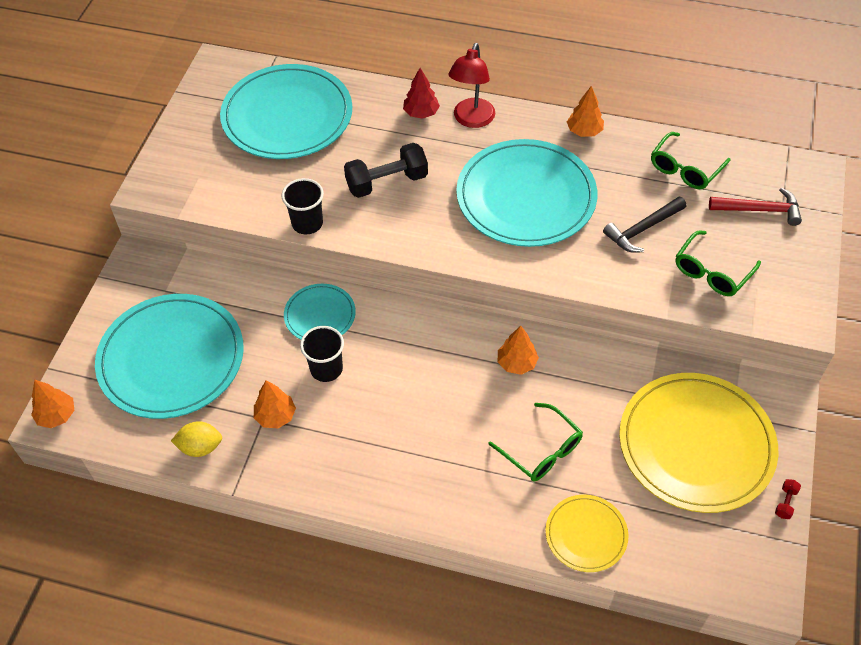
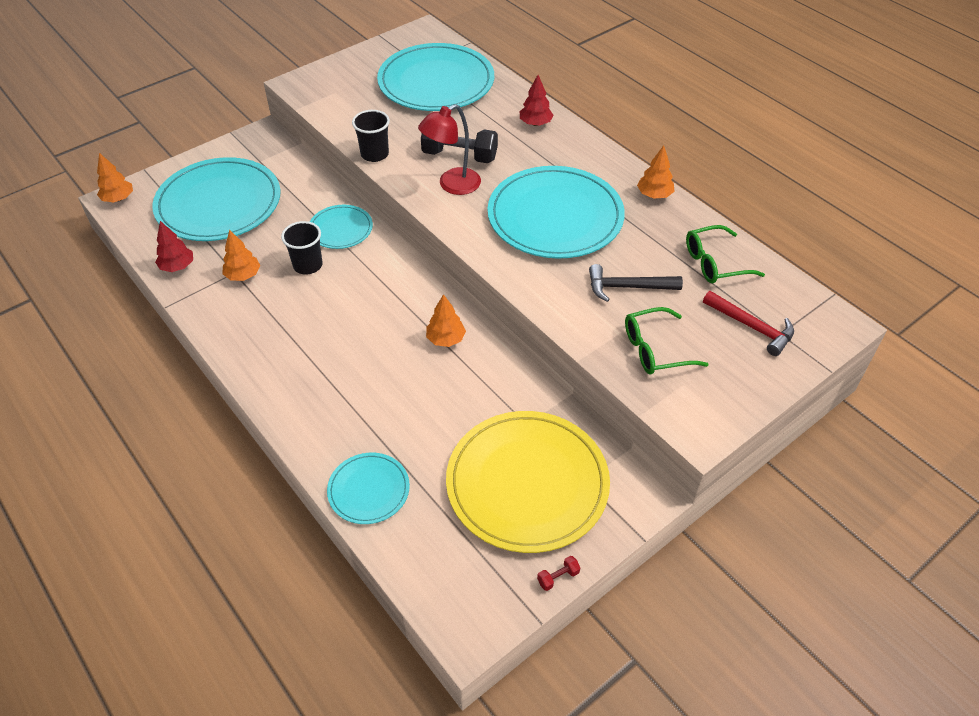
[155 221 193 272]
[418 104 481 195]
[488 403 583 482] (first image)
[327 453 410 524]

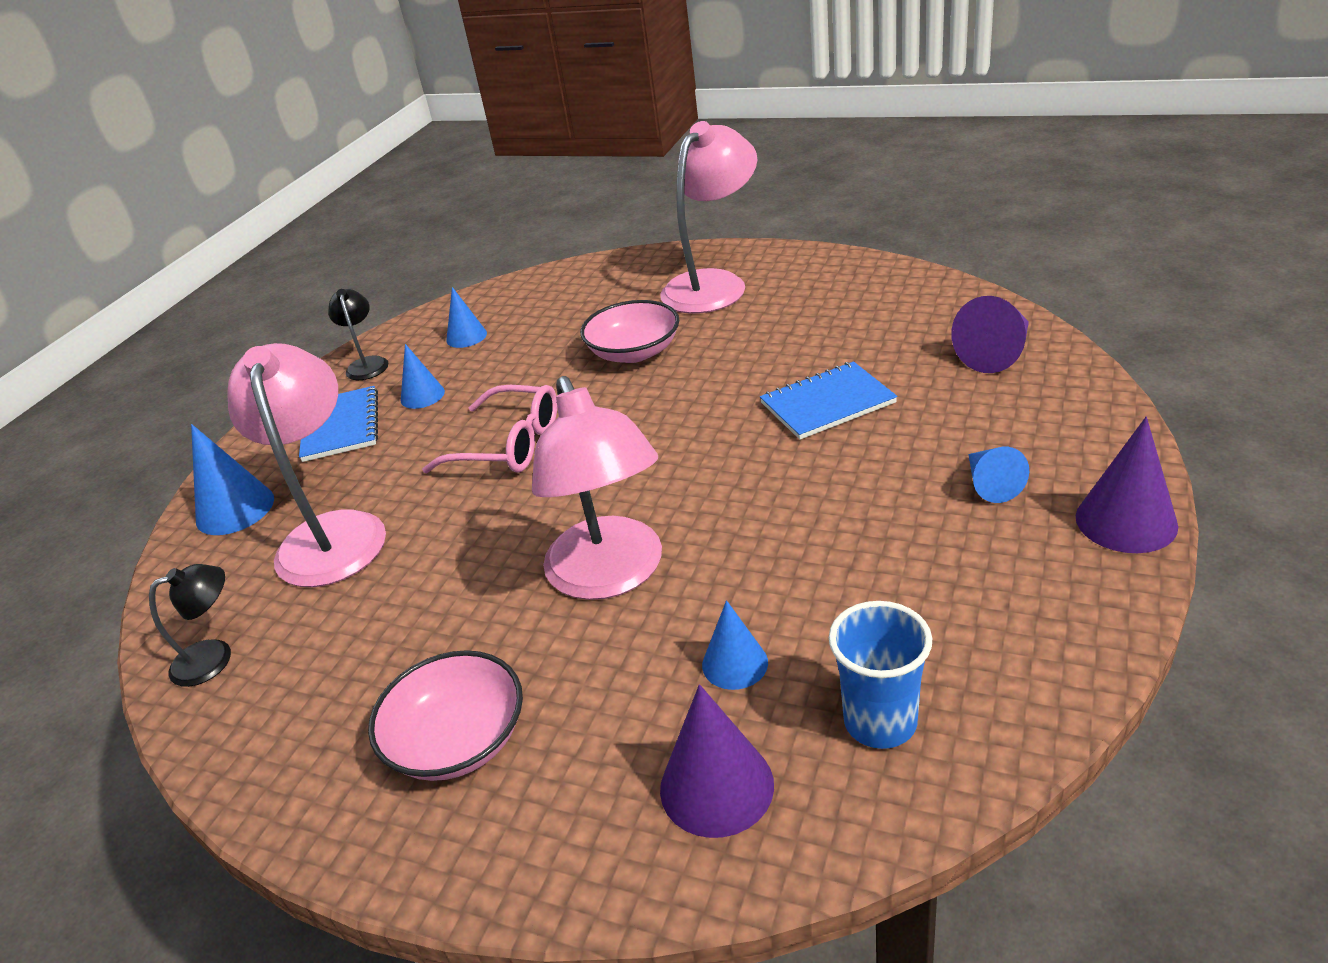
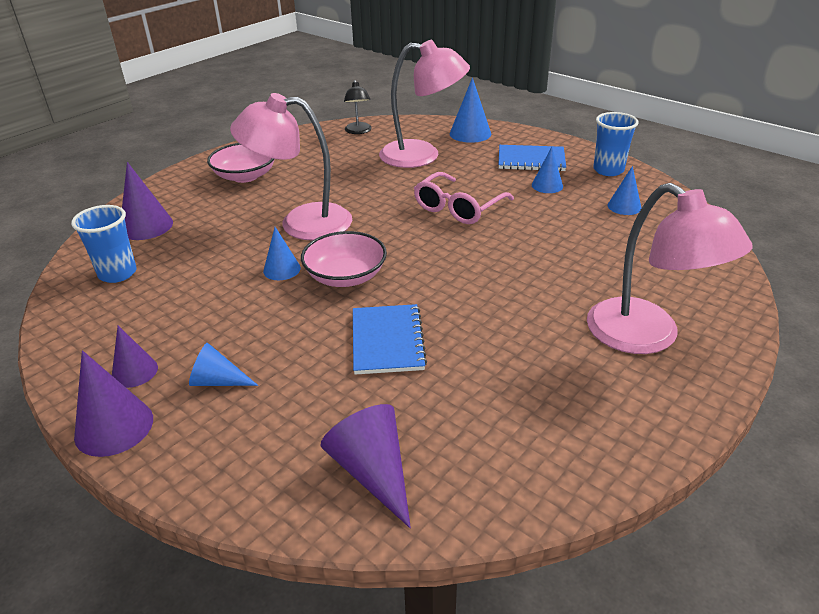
[593 112 639 176]
[301 231 387 287]
[263 227 301 280]
[112 326 158 388]

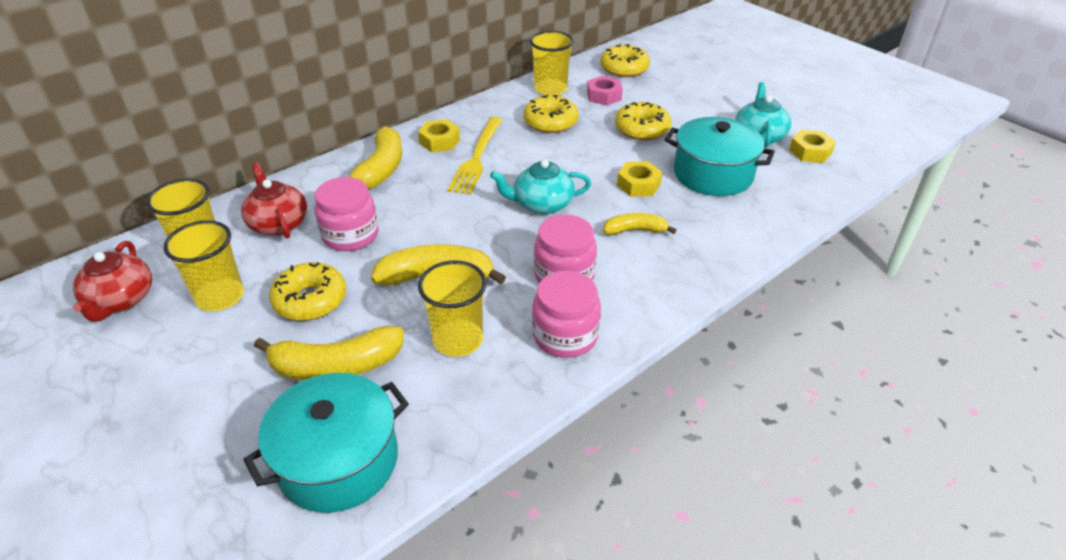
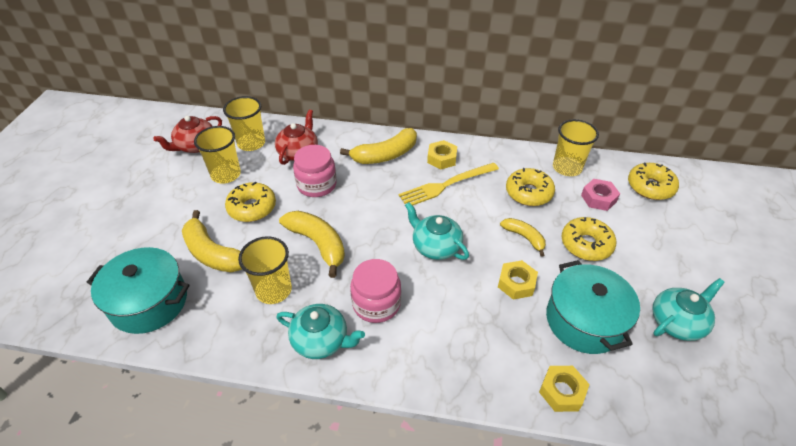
[277 304 365 359]
[500 218 546 257]
[539 366 590 412]

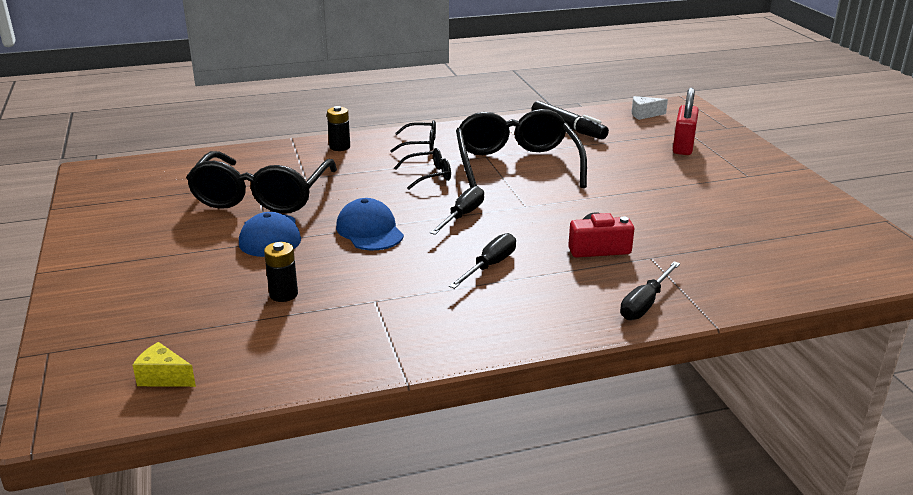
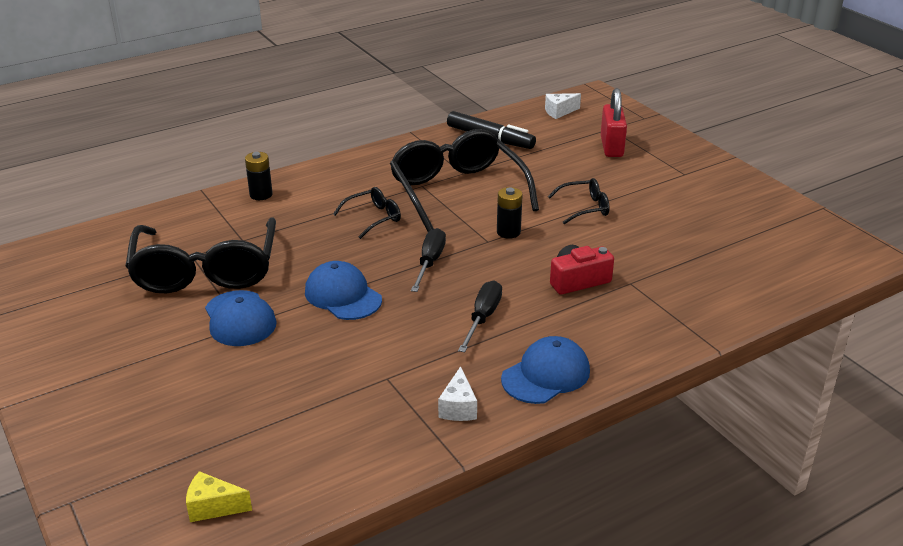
[497 187 523 239]
[548 178 610 224]
[620 261 680 320] (first image)
[438 366 477 421]
[501 336 590 404]

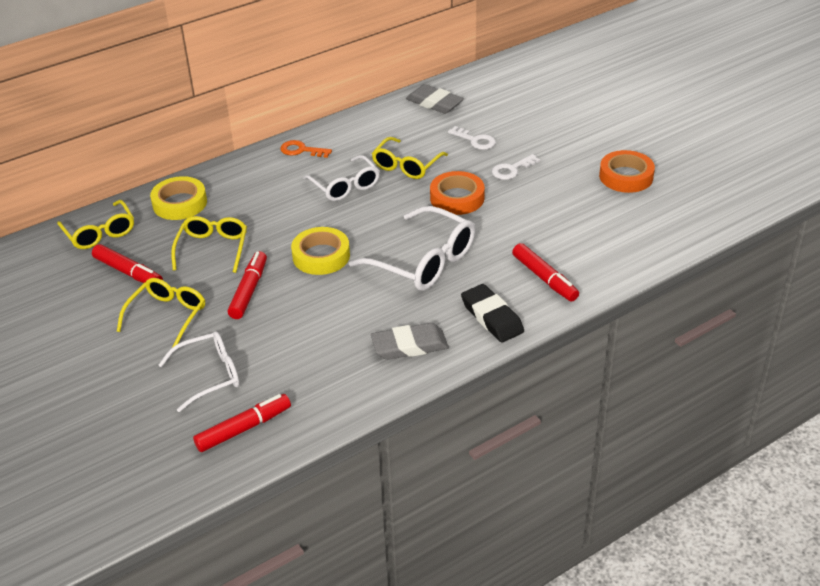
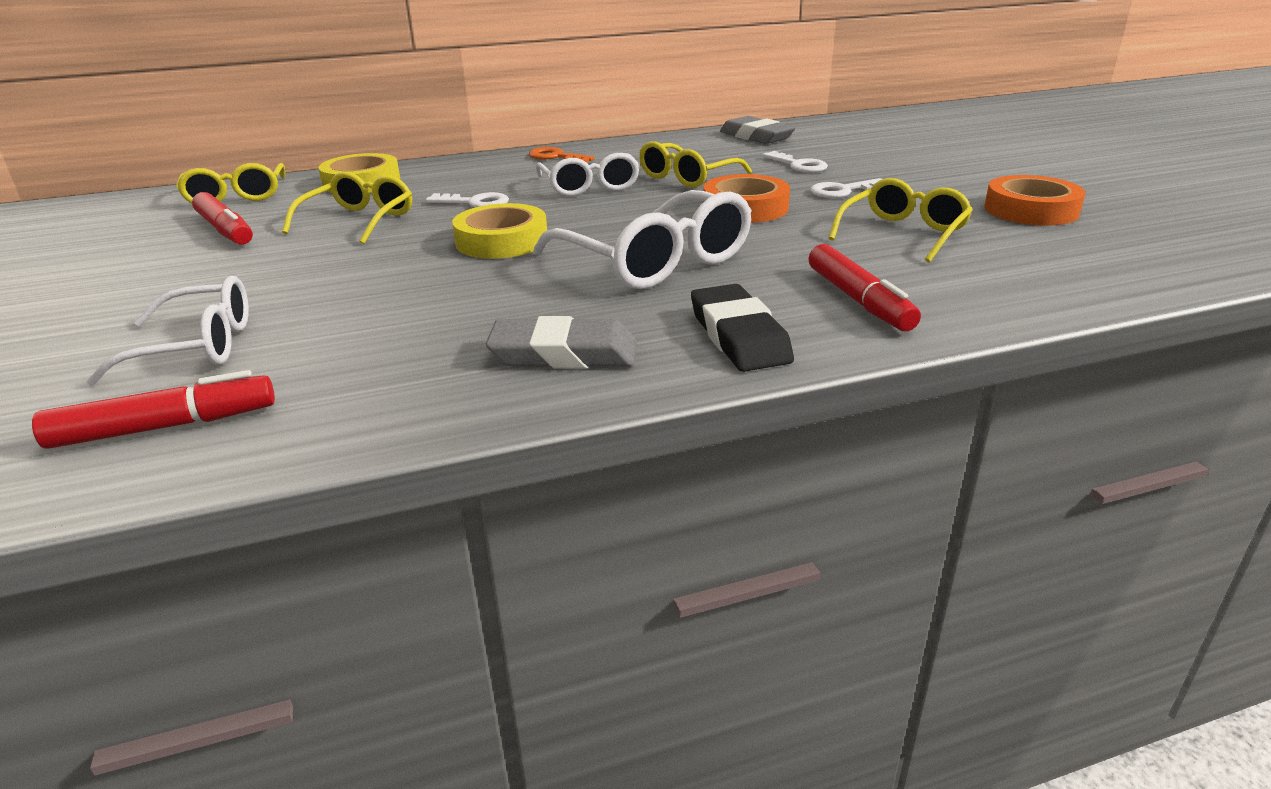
[828 178 973 262]
[228 251 267 319] (first image)
[426 192 509 207]

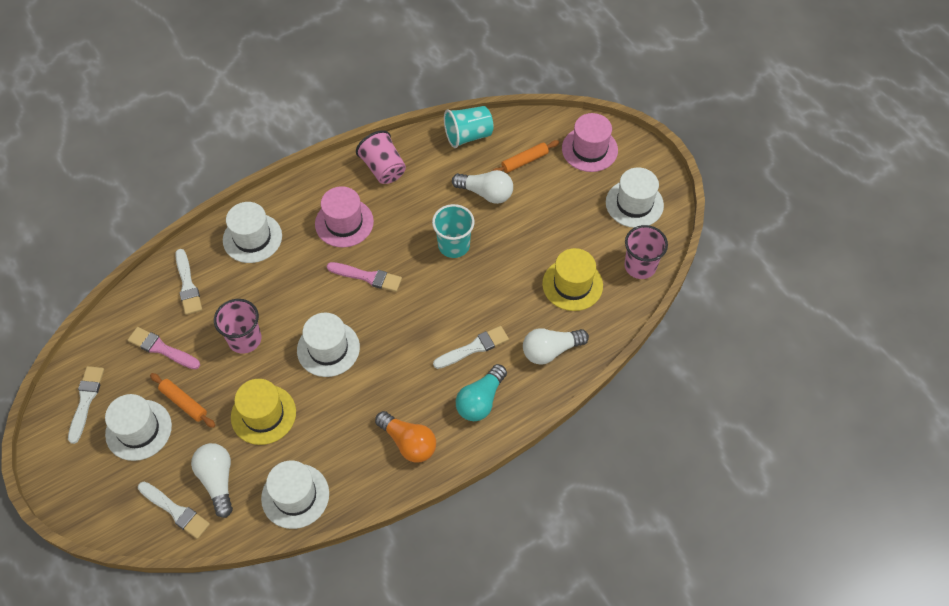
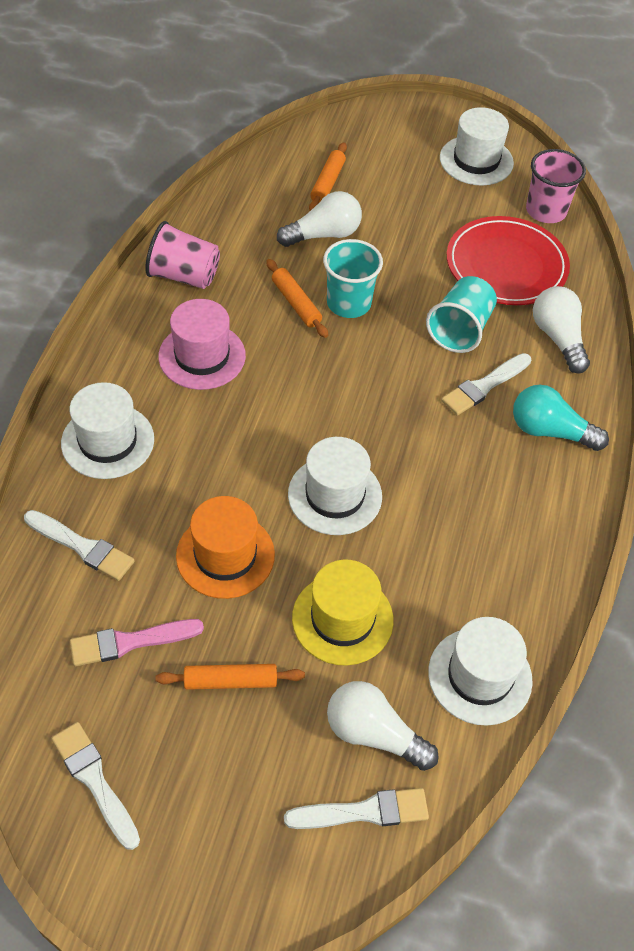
[105 394 172 461] (first image)
[176 496 275 599]
[327 262 402 292] (first image)
[375 411 436 463] (first image)
[441 353 531 416]
[426 276 497 353]
[513 385 609 451]
[533 286 590 374]
[447 216 570 305]
[562 113 618 172] (first image)
[266 259 328 338]

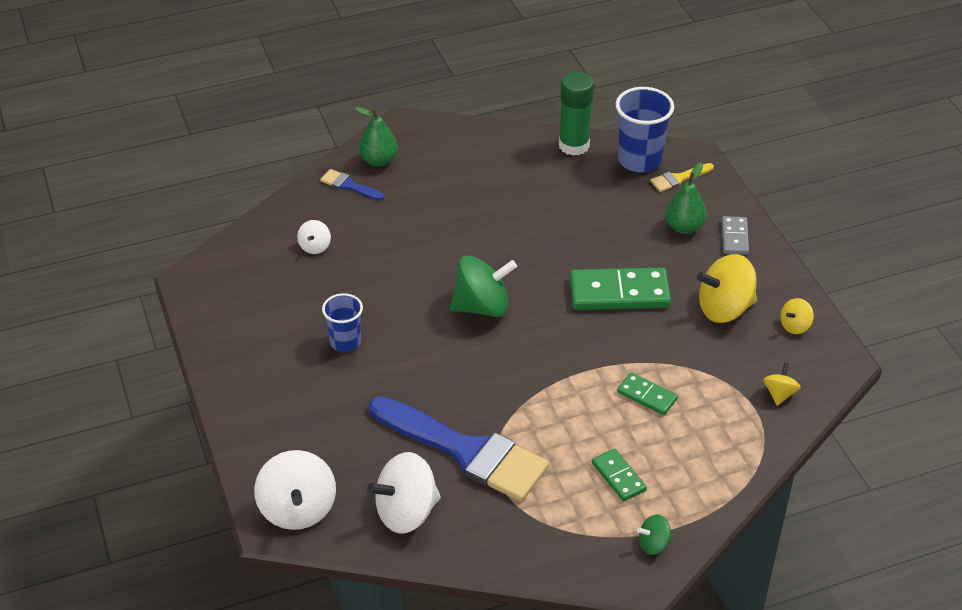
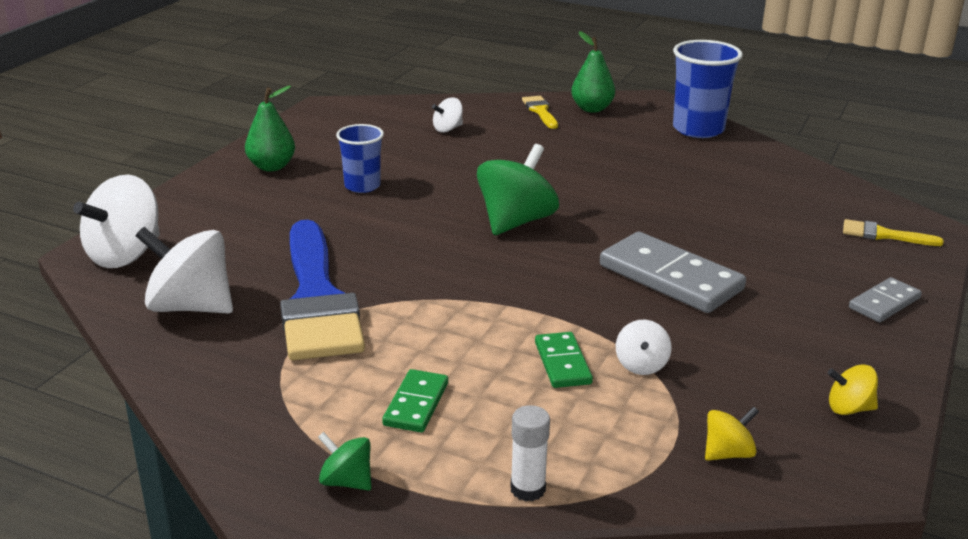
[522 96 558 129]
[477 144 559 235]
[559 72 594 156] (first image)
[600 232 746 313]
[673 40 743 138]
[245 86 295 171]
[697 254 757 323] (first image)
[511 405 550 501]
[616 320 672 375]

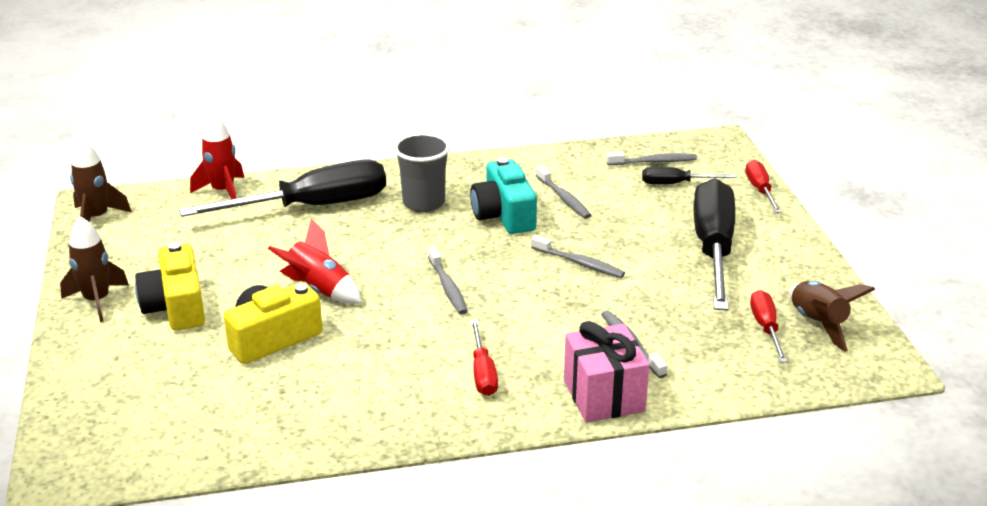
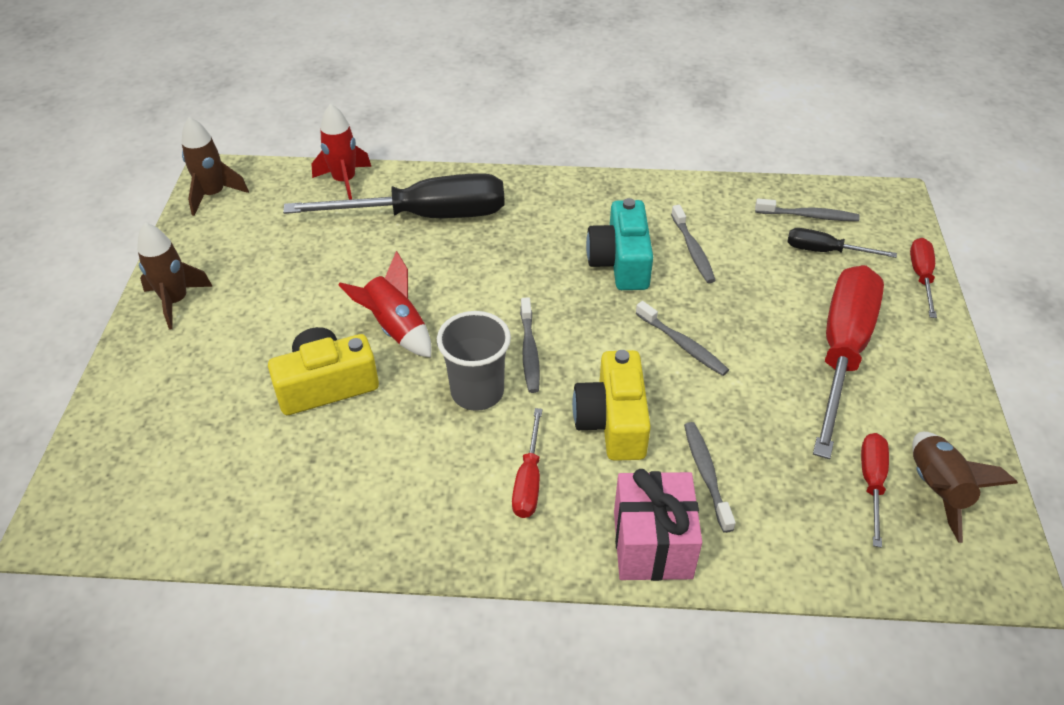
[572 350 651 461]
[437 311 511 411]
[813 265 884 459]

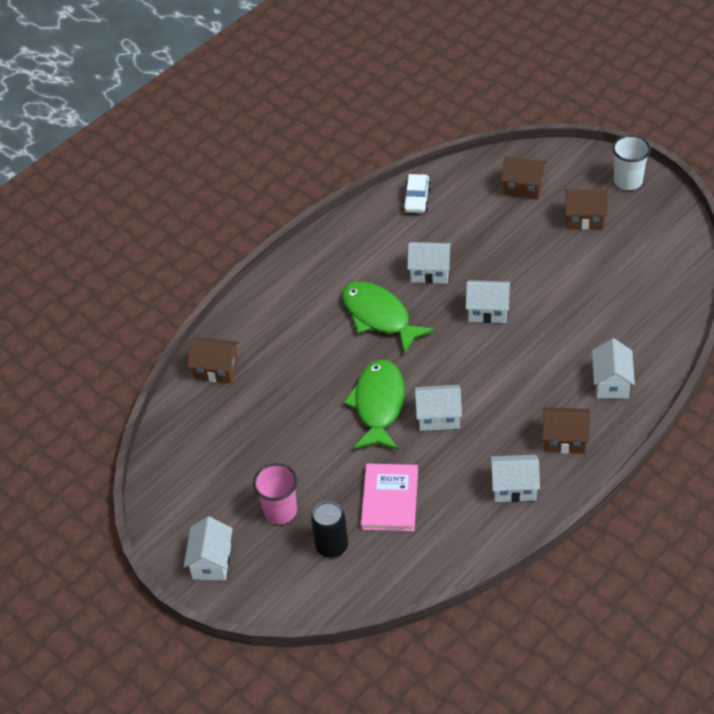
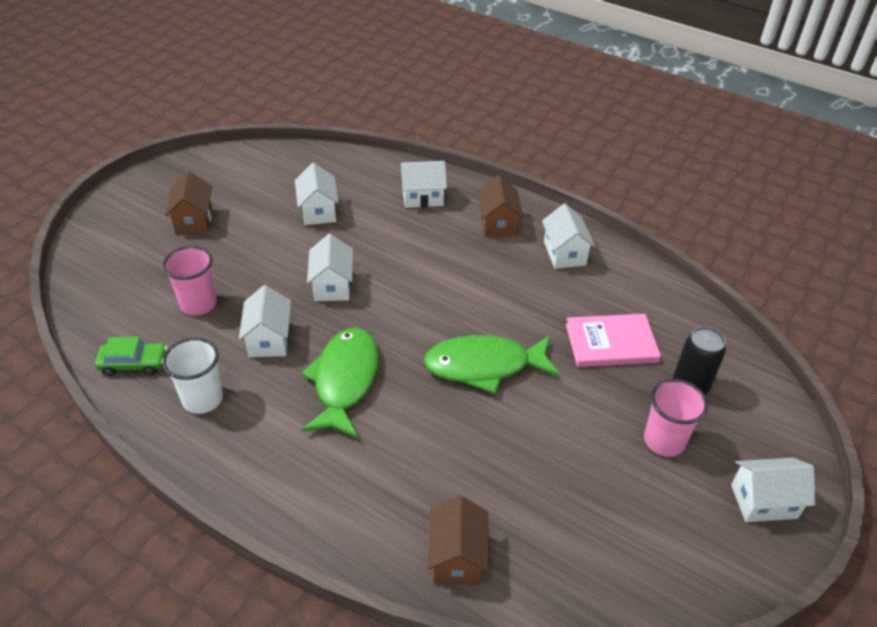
[301 328 379 438]
[95 337 167 376]
[295 163 339 225]
[501 156 547 200] (first image)
[162 338 223 414]
[162 246 217 315]

